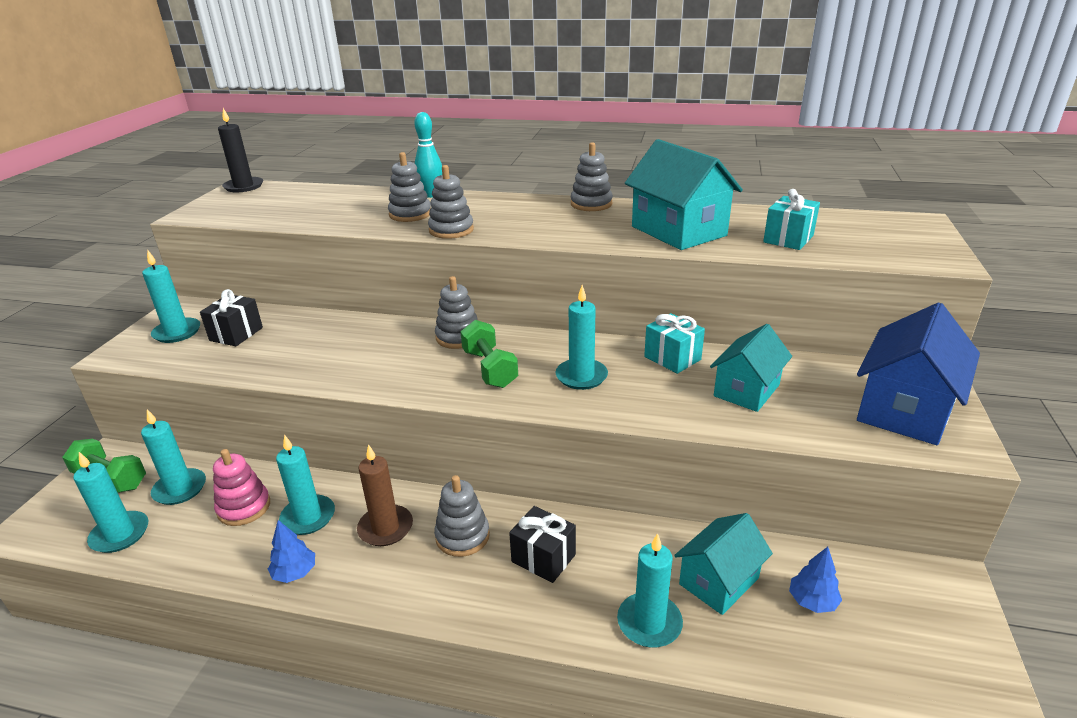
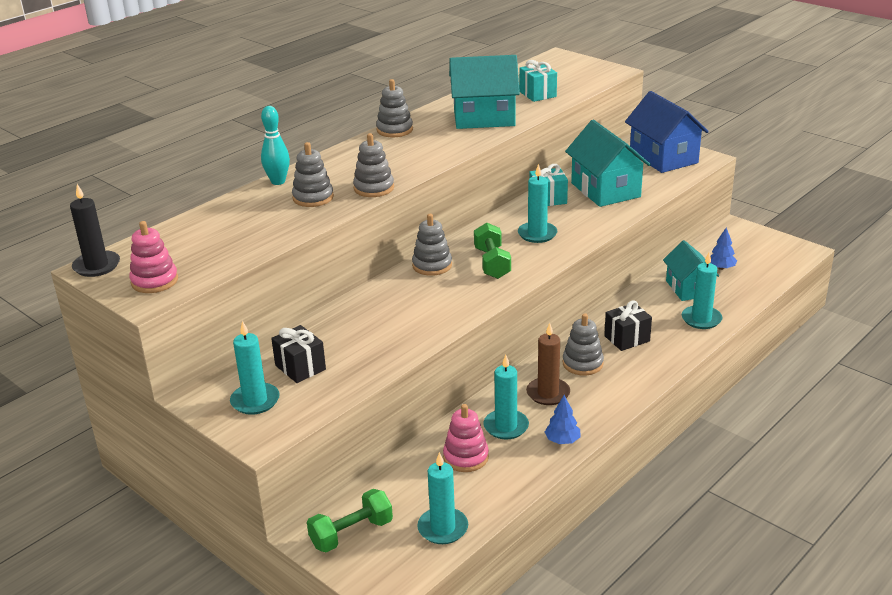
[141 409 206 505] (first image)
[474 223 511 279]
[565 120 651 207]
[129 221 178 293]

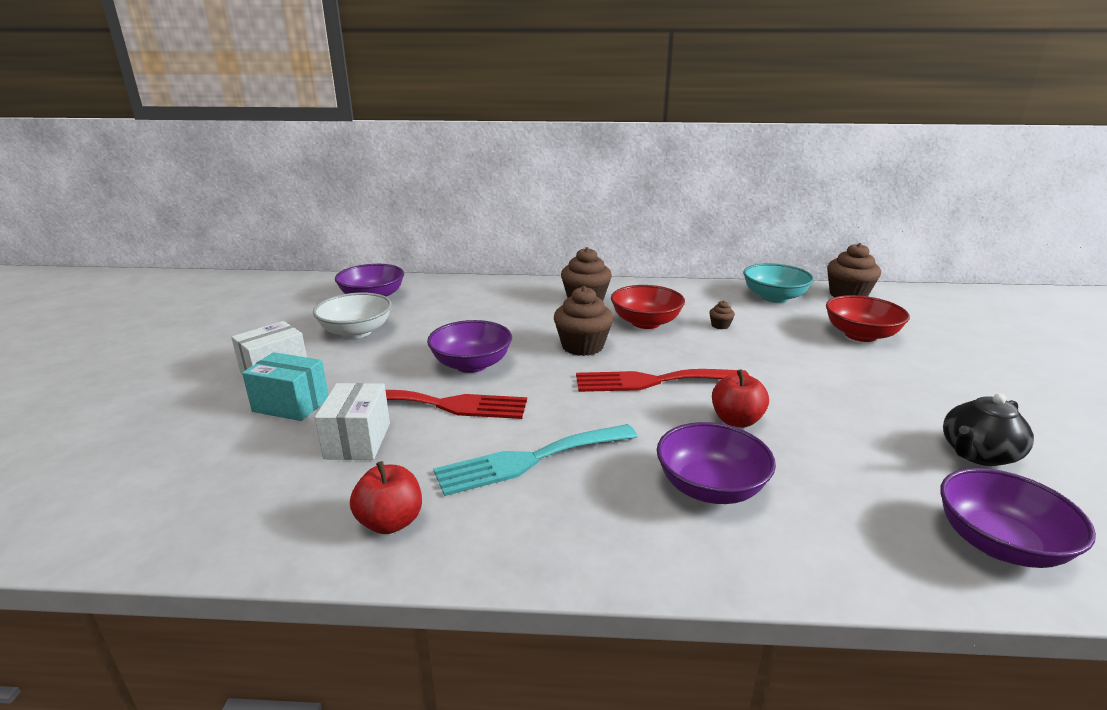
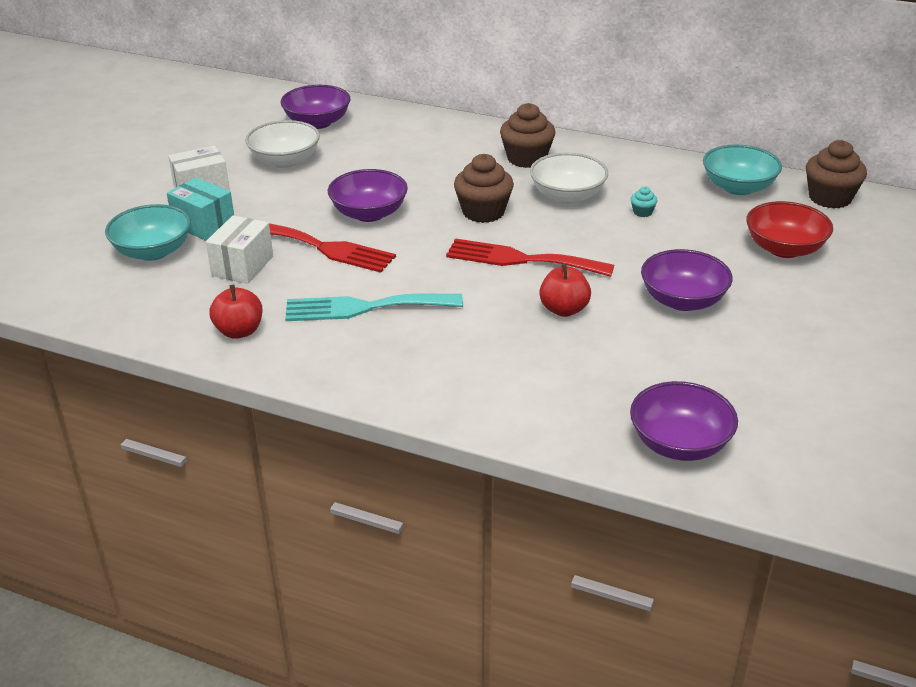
[530 153 608 204]
[641 249 733 311]
[631 186 658 217]
[943 394 1034 466] (first image)
[105 204 191 261]

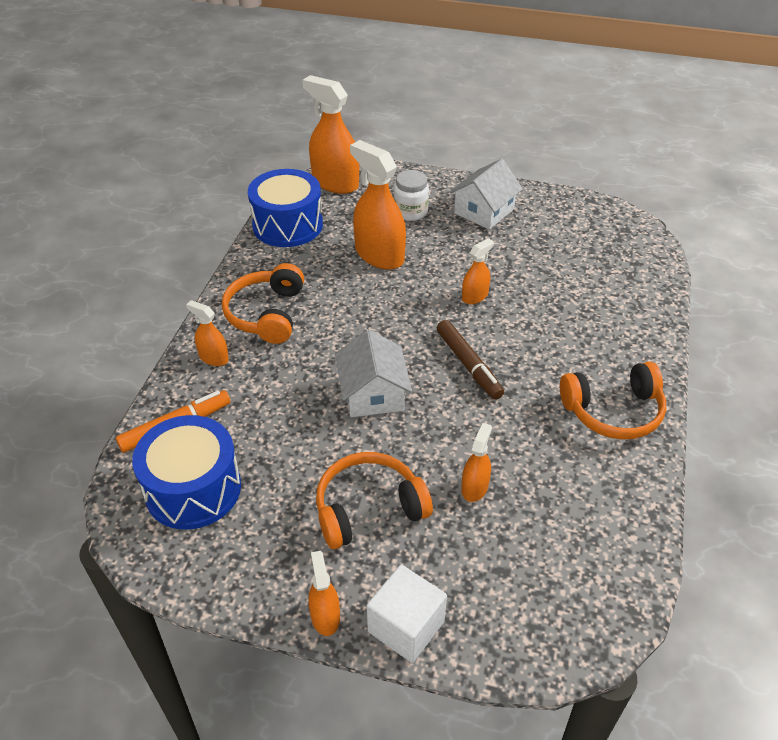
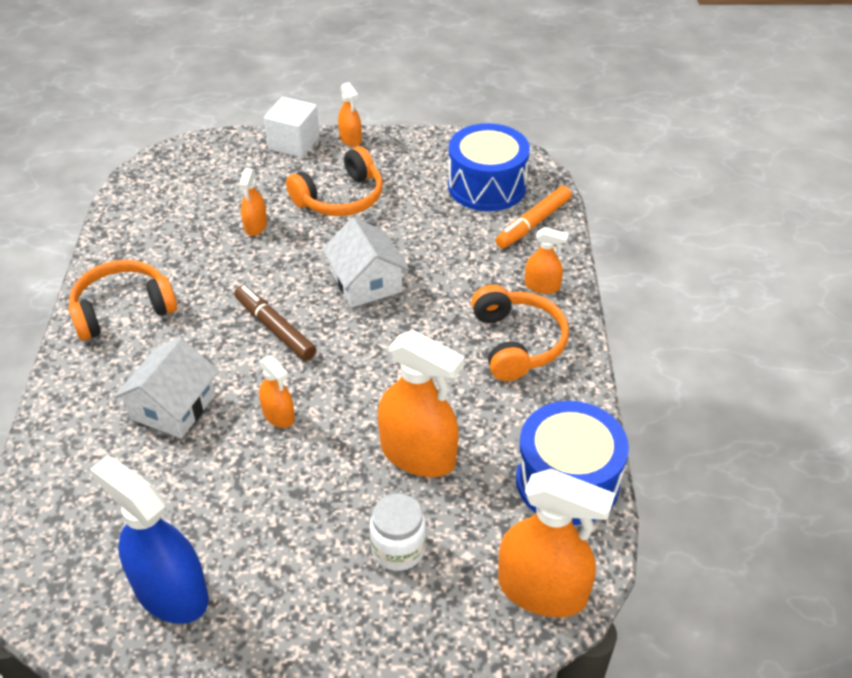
[114 337 219 438]
[259 355 295 428]
[90 456 209 624]

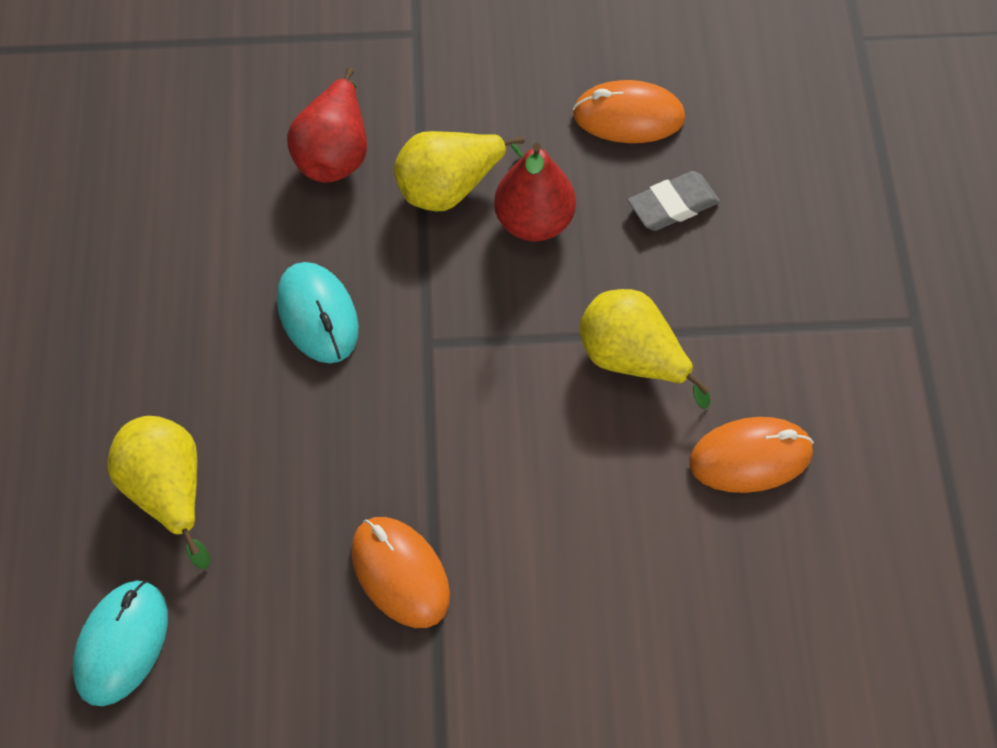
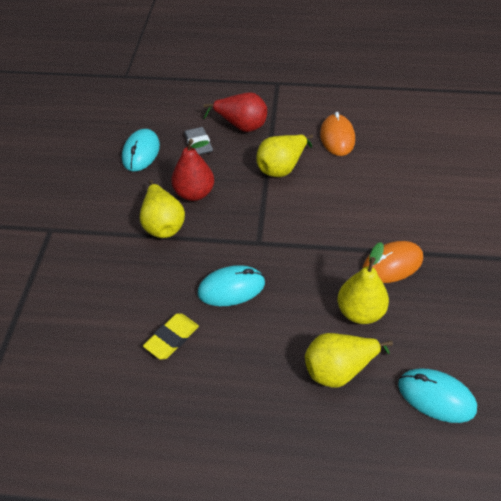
[204 92 267 132]
[122 129 160 171]
[143 313 199 359]
[338 242 389 324]

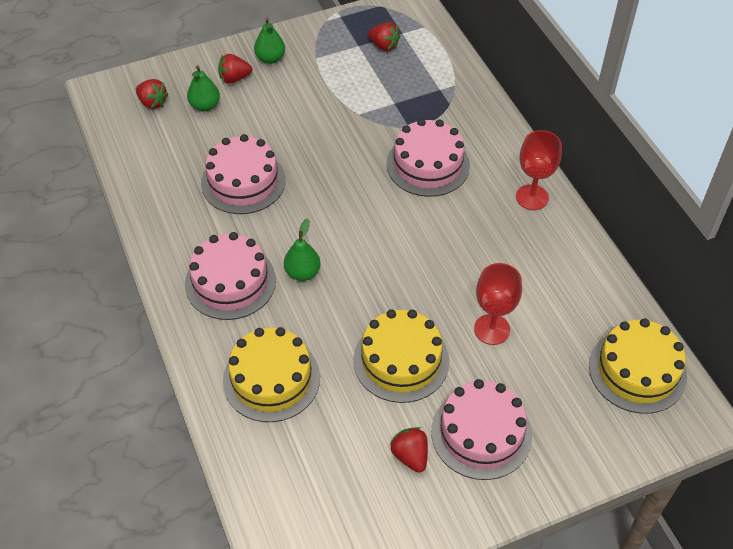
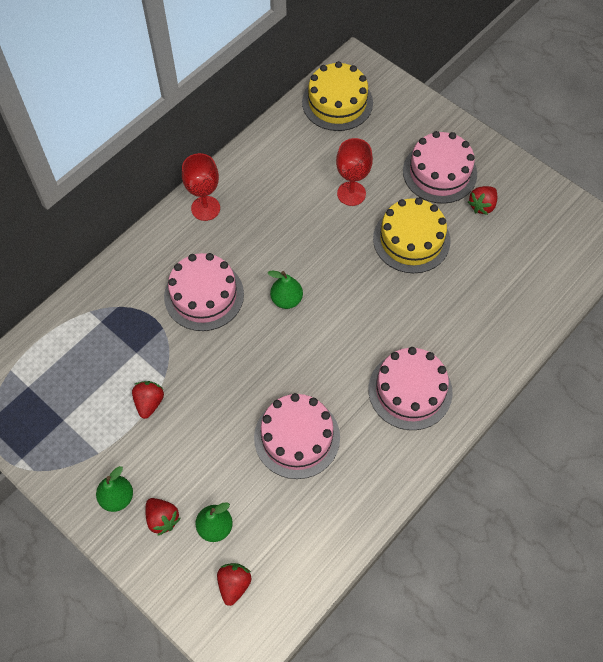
[223 327 320 422] (first image)
[268 271 303 309]
[132 381 164 419]

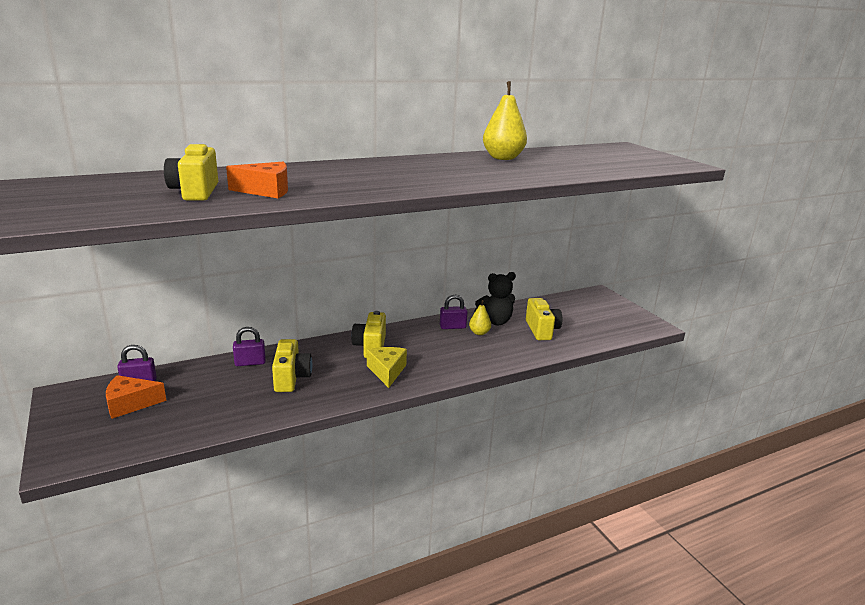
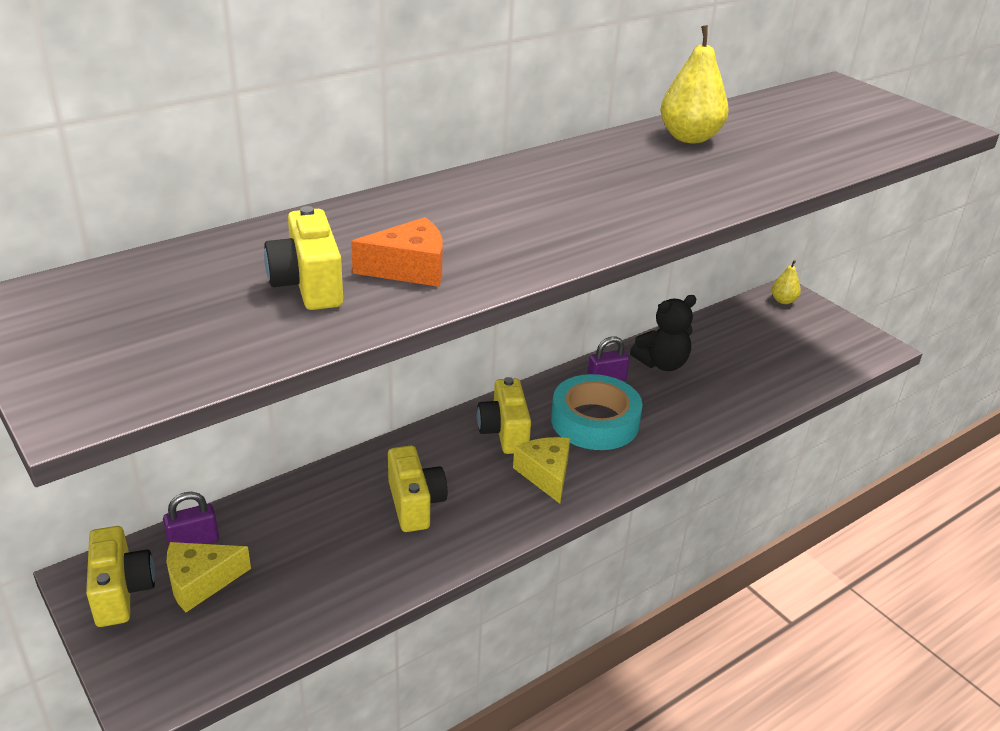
[167 542 251 612]
[233 327 266 366] (first image)
[771 260 801 304]
[86 526 155 627]
[551 374 643 450]

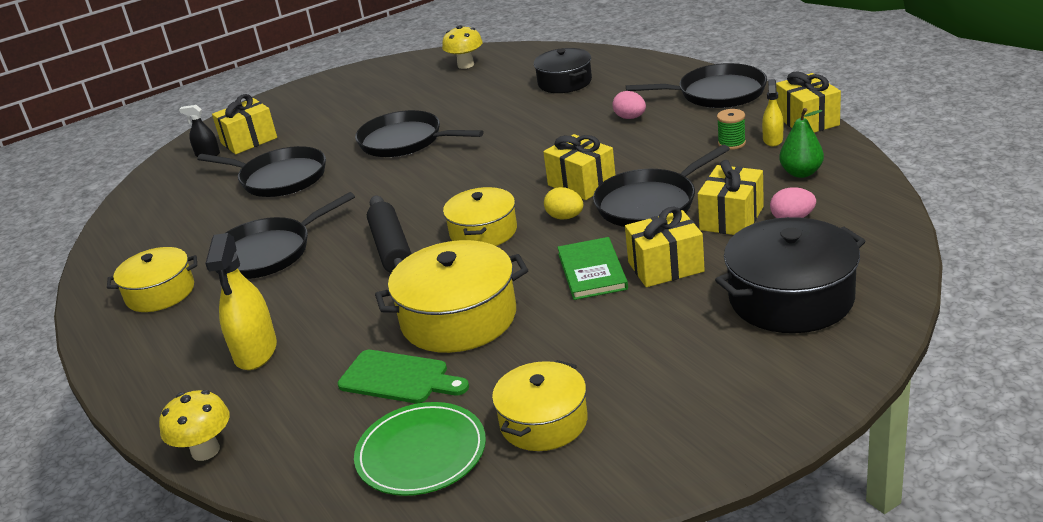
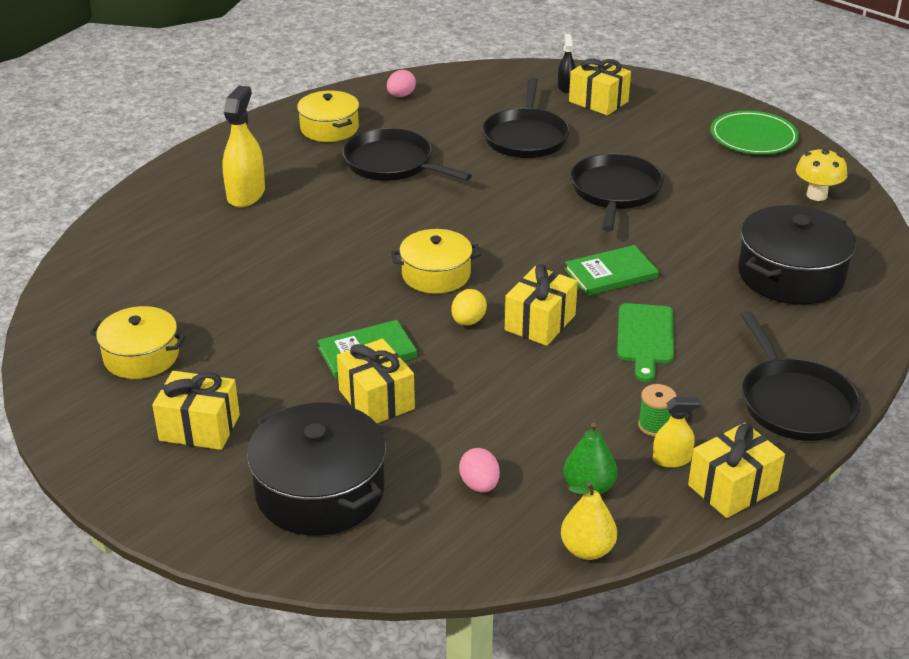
[159 390 230 461] (first image)
[222 86 265 207]
[617 303 674 382]
[710 111 799 154]
[367 196 412 273] (first image)
[375 240 528 353] (first image)
[738 205 856 305]
[593 144 730 227] (first image)
[387 70 416 97]
[152 371 240 450]
[561 482 617 560]
[565 245 659 296]

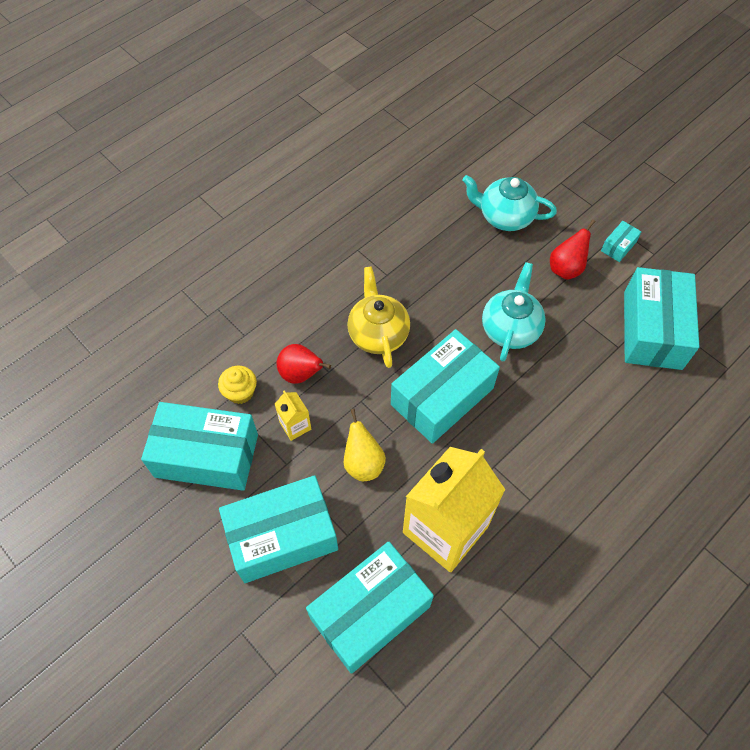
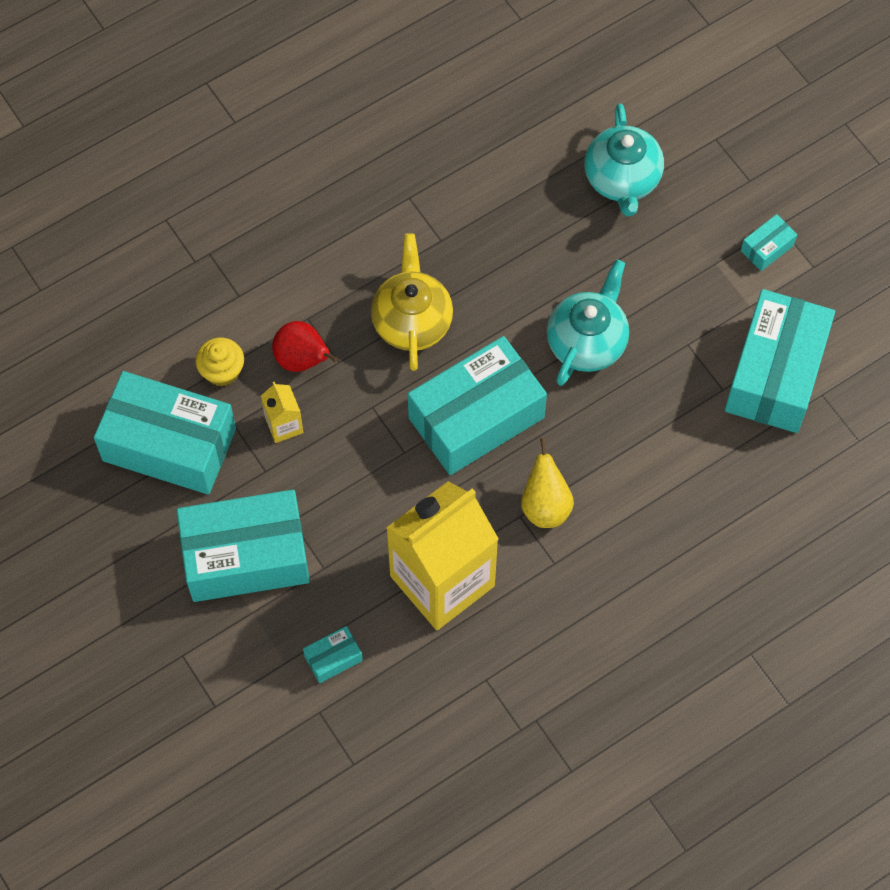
[303 626 363 683]
[521 438 574 528]
[584 103 664 216]
[550 219 595 280] (first image)

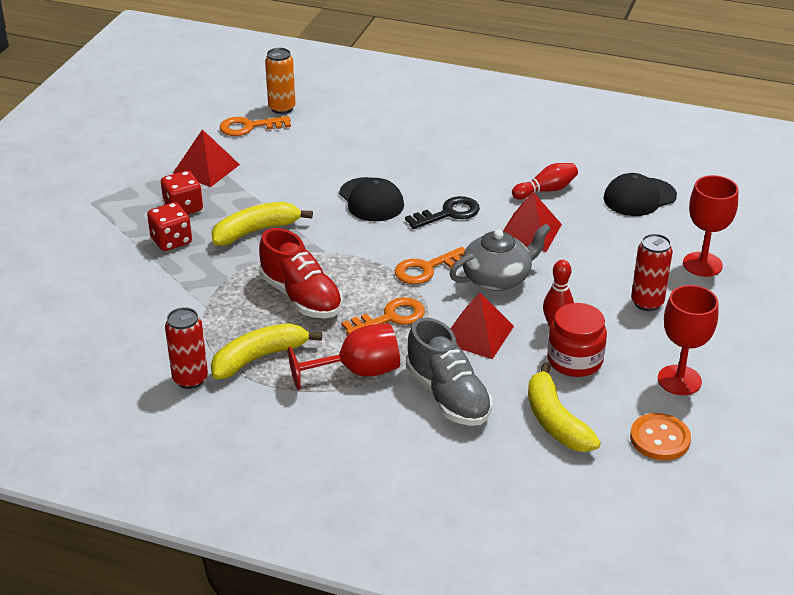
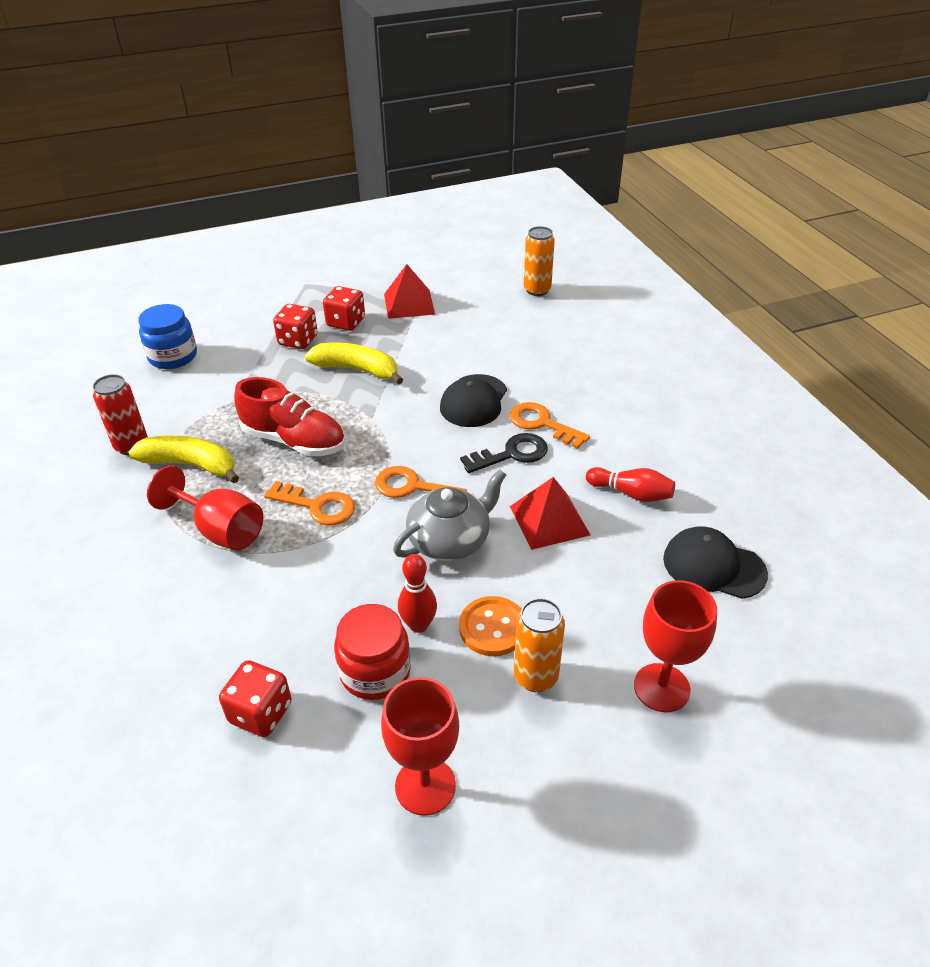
[510 402 590 449]
[234 377 345 456]
[460 433 548 473]
[406 317 492 426] (first image)
[393 469 506 561]
[450 292 514 359] (first image)
[219 660 292 737]
[459 596 522 656]
[514 598 565 692]
[138 304 197 369]

